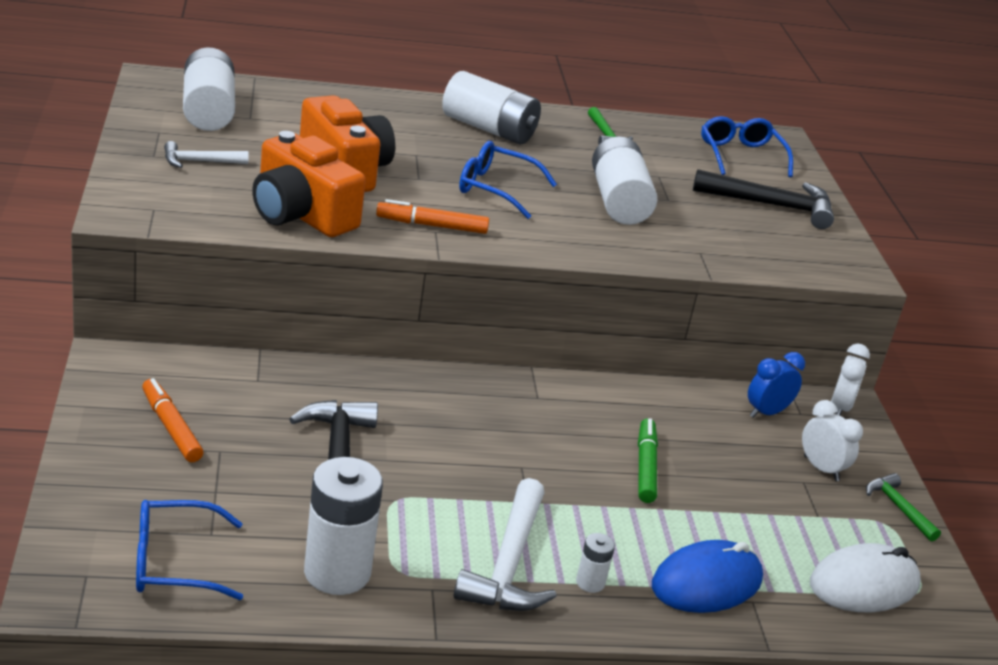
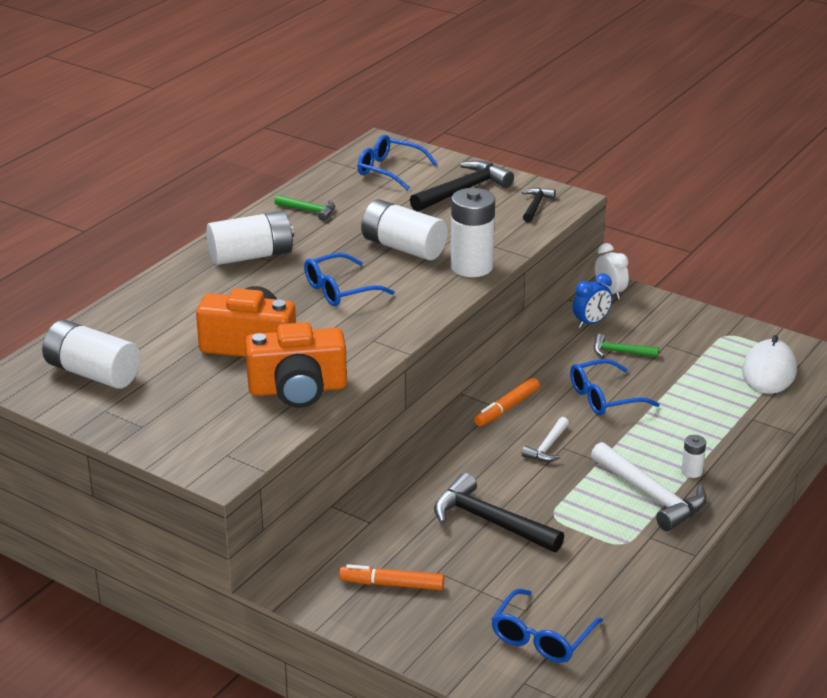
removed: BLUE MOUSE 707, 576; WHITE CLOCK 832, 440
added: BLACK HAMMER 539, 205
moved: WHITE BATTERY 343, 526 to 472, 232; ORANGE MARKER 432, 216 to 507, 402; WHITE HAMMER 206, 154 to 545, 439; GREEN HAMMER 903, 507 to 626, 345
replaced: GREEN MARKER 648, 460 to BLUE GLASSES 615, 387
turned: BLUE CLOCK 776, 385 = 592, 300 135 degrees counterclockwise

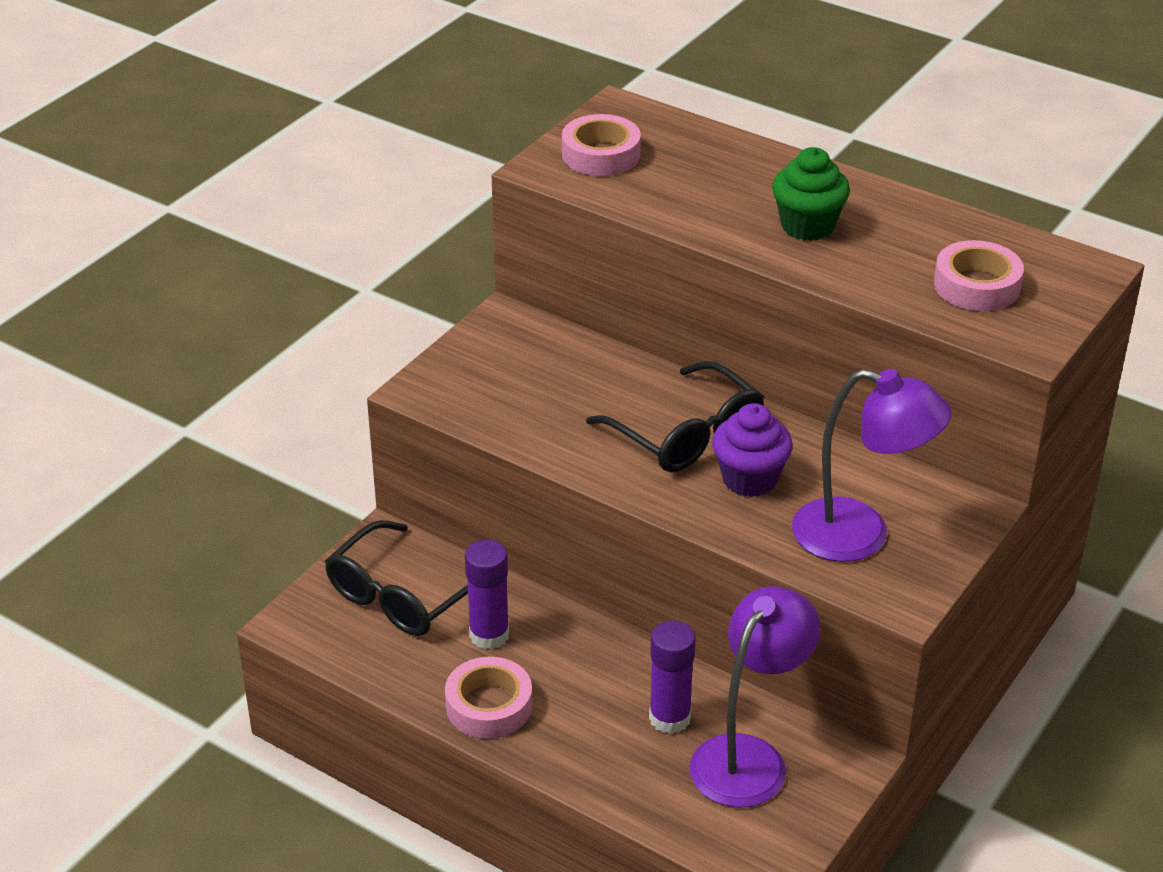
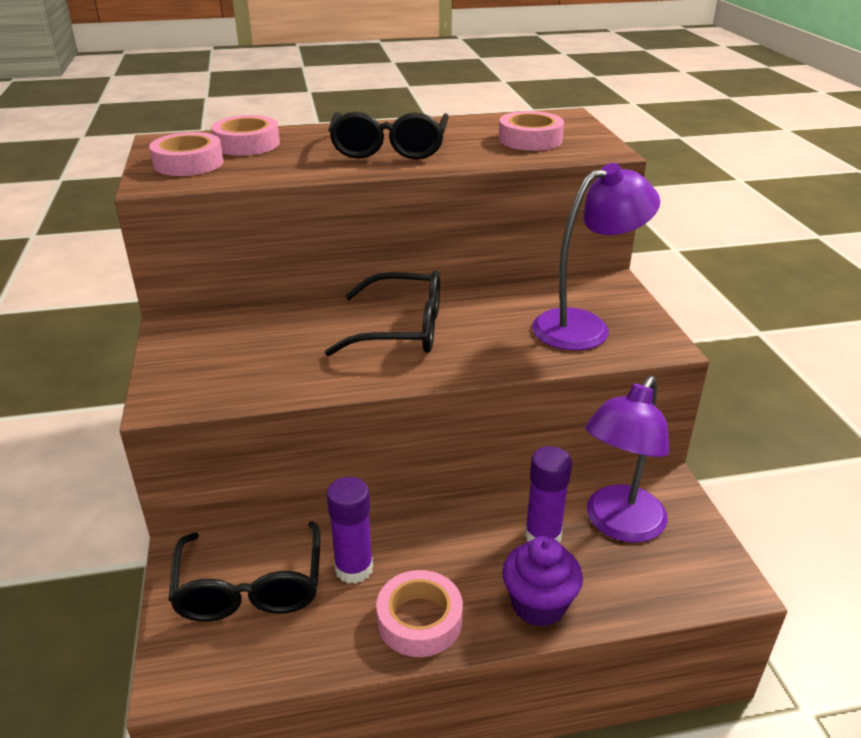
added: PINK TAPE 245, 135
moved: PURPLE CUPCAKE 752, 450 to 542, 581
replaced: GREEN CUPCAKE 811, 194 to BLACK GLASSES 389, 135
turned: PURPLE LAMP 754, 697 = 627, 459 135 degrees counterclockwise

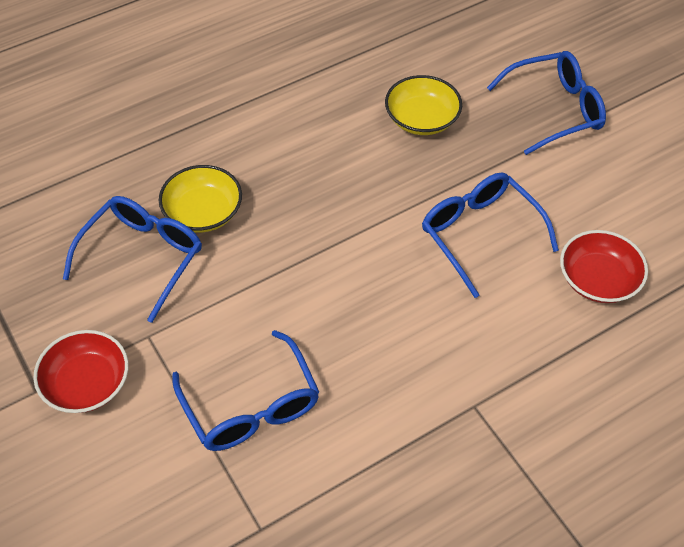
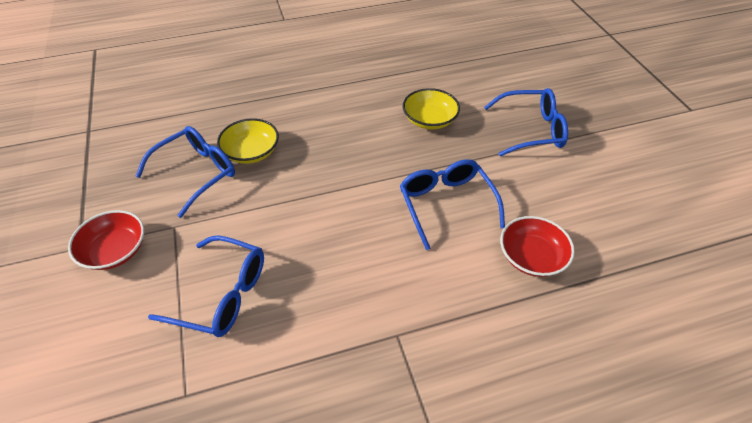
turned: BLUE GLASSES 245, 390 = 206, 286 60 degrees counterclockwise

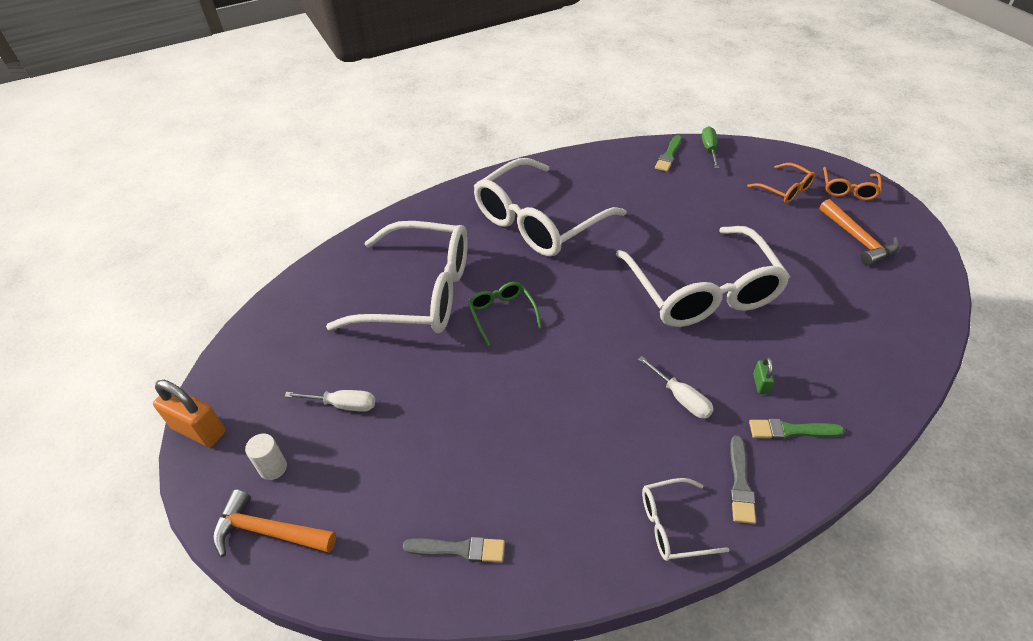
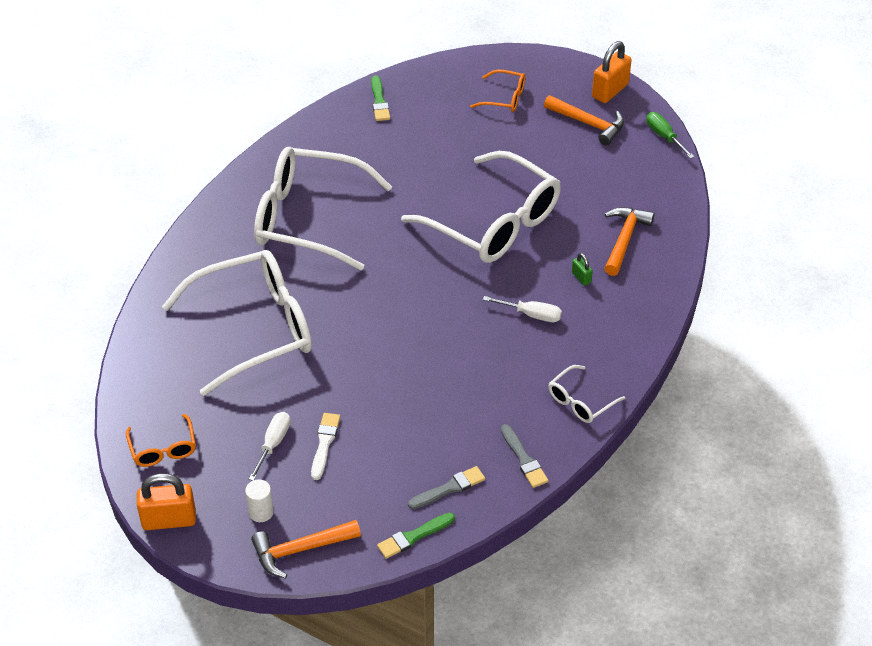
removed: GREEN GLASSES 505, 314
added: WHITE BRUSH 325, 446; ORANGE PADLOCK 612, 72; ORANGE HAMMER 629, 241
moved: ORANGE GLASSES 852, 183 to 161, 440; GREEN BRUSH 796, 429 to 416, 536; GREY BRUSH 743, 480 to 524, 456; GREEN SCREWDRIVER 710, 147 to 670, 135
turned: WHITE SCREWDRIVER 329, 401 = 269, 446 45 degrees counterclockwise; WHITE GLASSES 550, 207 = 323, 209 90 degrees clockwise

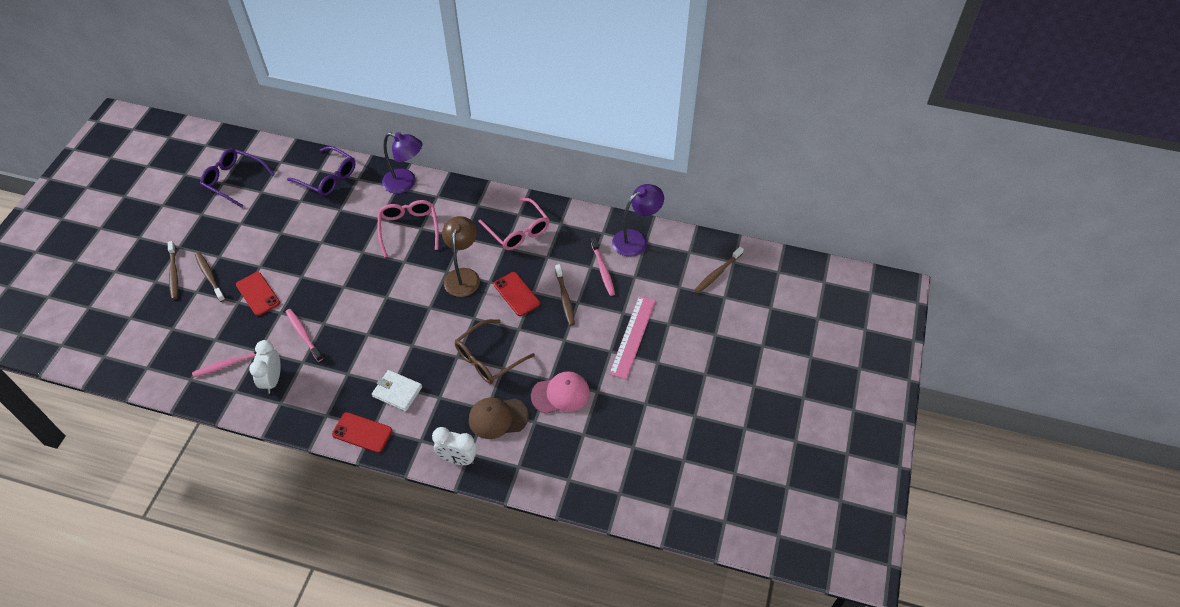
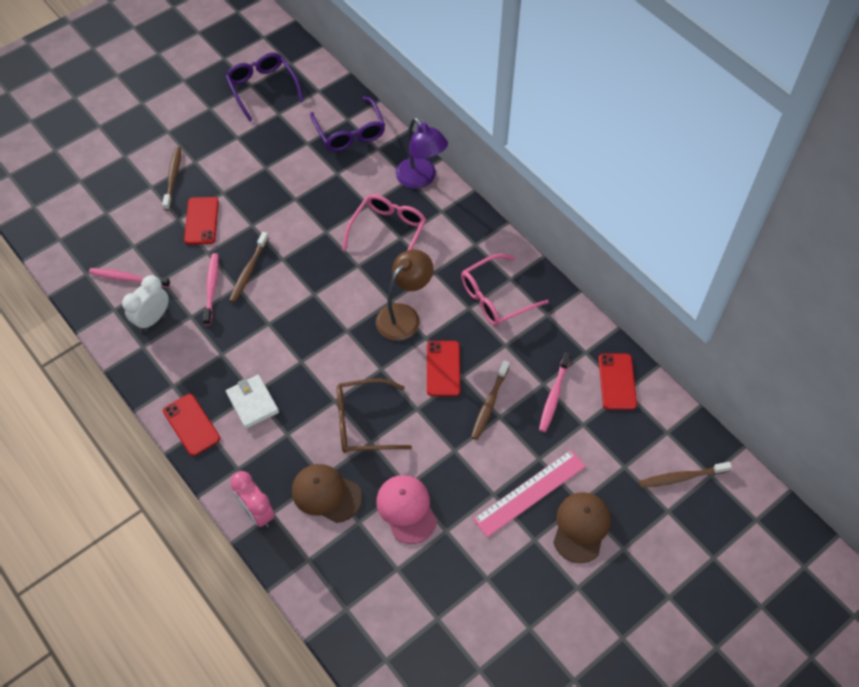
added: BROWN CAP 582, 527
moved: BROWN TOOTHBRUSH 173, 270 to 249, 267
replaced: PURPLE LAMP 638, 220 to RED PHONE 617, 382
recoloured: WHITE CLOCK 454, 446 to PINK CLOCK 252, 499
turned: PINK CAP 560, 392 = 406, 509 135 degrees counterclockwise; PINK GLASSES 514, 224 = 505, 290 60 degrees clockwise

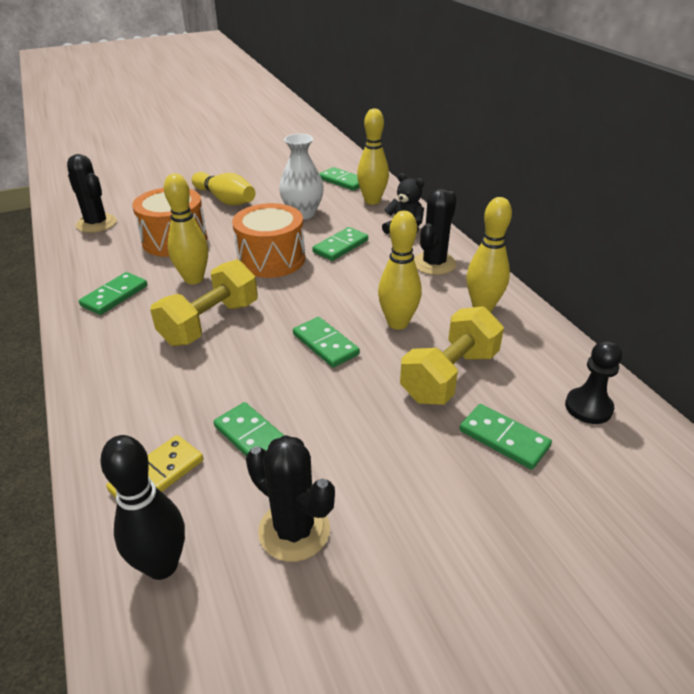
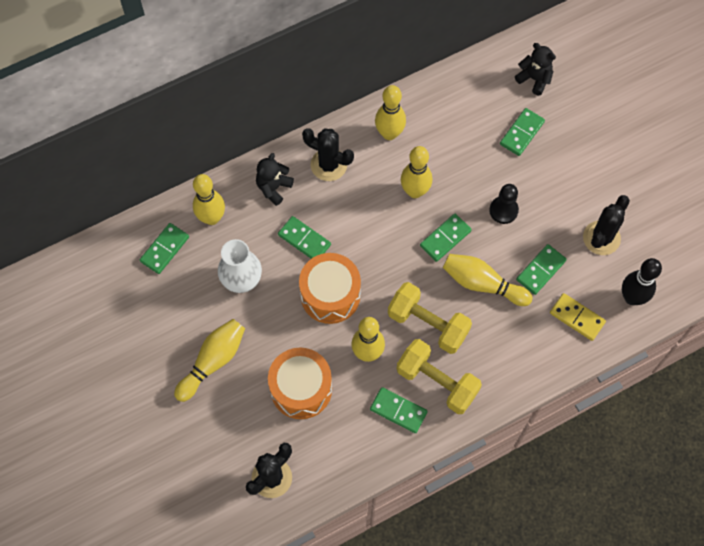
added: YELLOW BOWLING PIN 488, 280; BLACK TEDDY BEAR 535, 69
moved: YELLOW DUMBBELL 452, 355 to 439, 376; BLACK PAWN 593, 382 to 504, 204

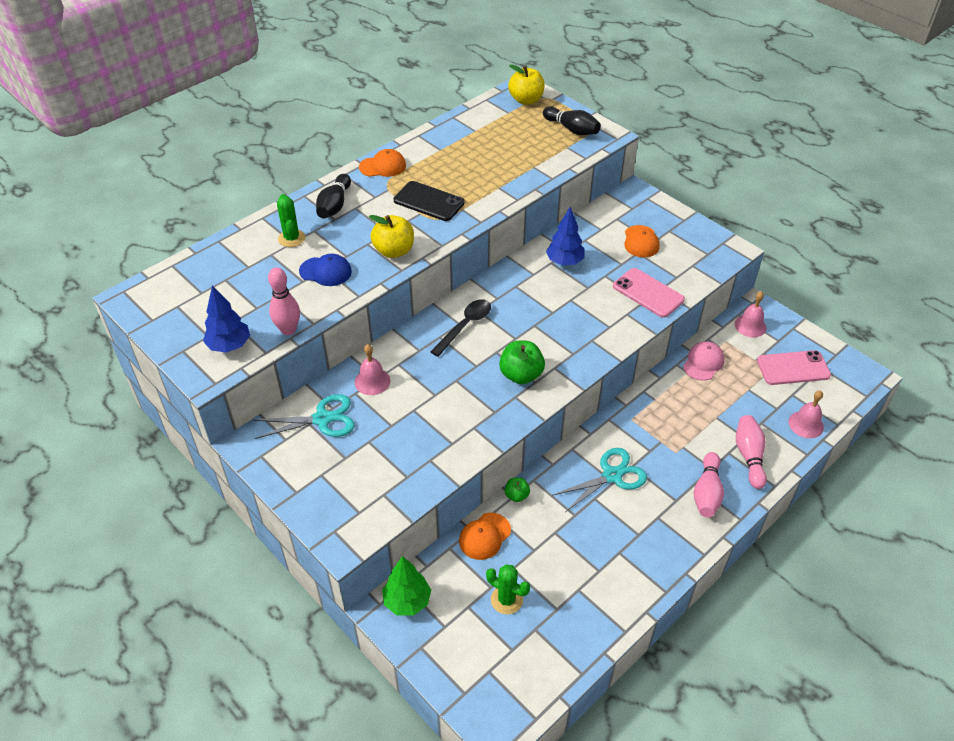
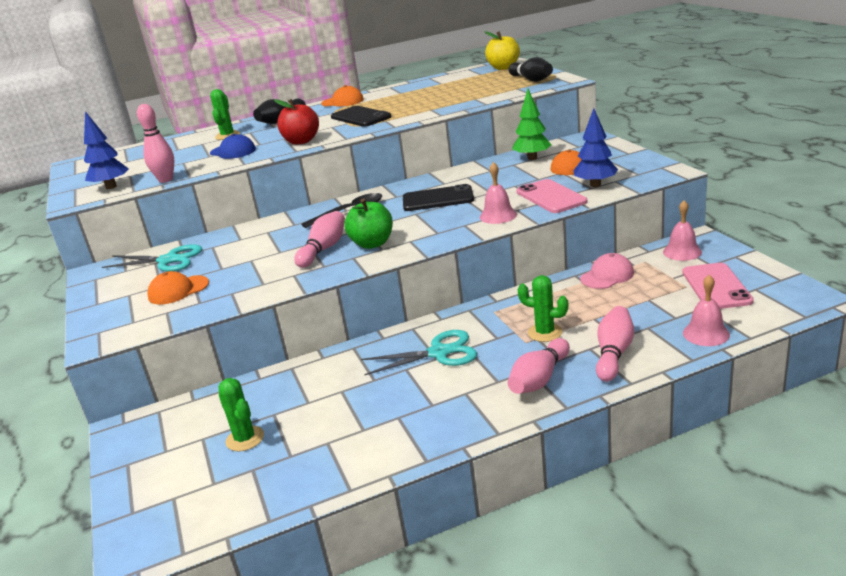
removed: GREEN APPLE 517, 489
added: PINK BOWLING PIN 319, 239; BLACK PHONE 438, 197; GREEN CACTUS 543, 308
moved: ORANGE CAP 485, 536 to 178, 287; PINK BELL 372, 369 to 498, 193; GREEN TREE 406, 586 to 532, 124; BLUE TREE 565, 236 to 596, 147
recoloured: YELLOW APPLE 391, 236 to RED APPLE 296, 122
turned: PINK PHONE 794, 367 = 718, 286 75 degrees clockwise

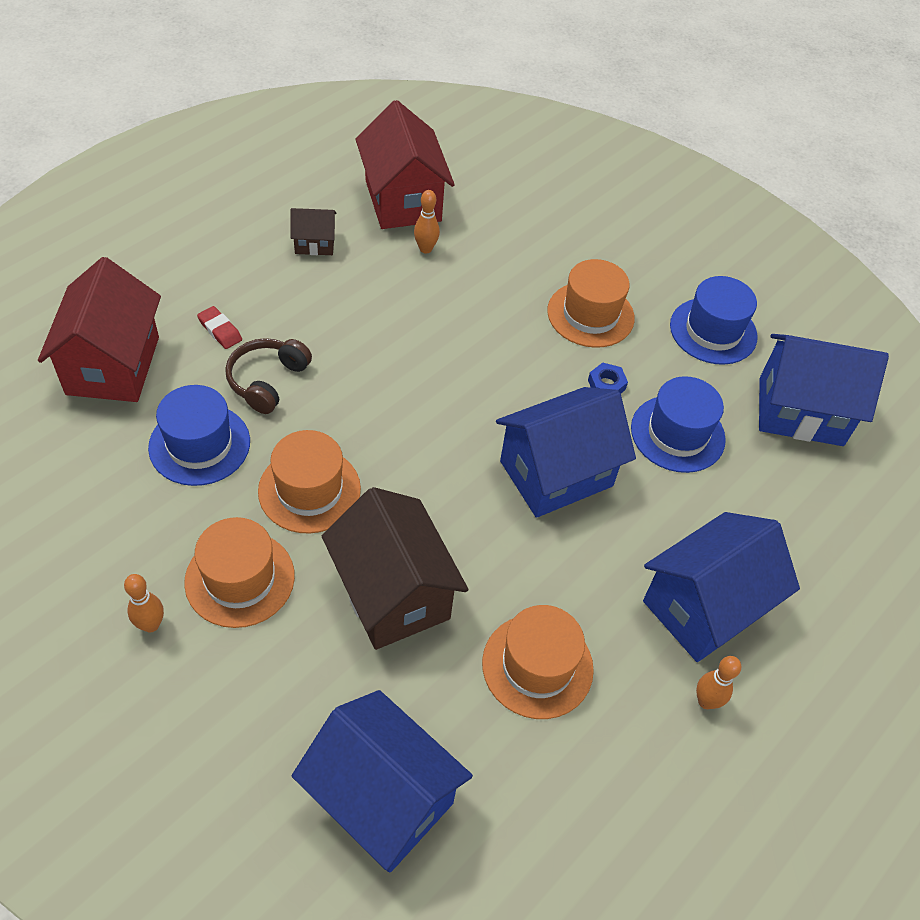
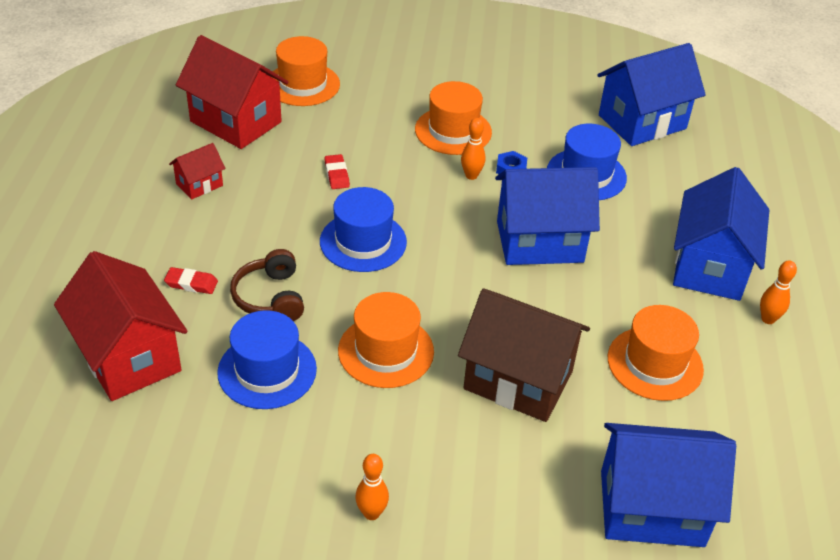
added: RED ERASER 337, 171
moved: ORANGE HAT 239, 572 to 306, 71; BLUE HAT 714, 320 to 363, 229; ORANGE BOWLING PIN 427, 221 to 473, 149
recoloured: BROWN HOUSE 313, 231 to RED HOUSE 197, 171
turned: BLUE HOUSE 566, 452 = 547, 216 60 degrees clockwise

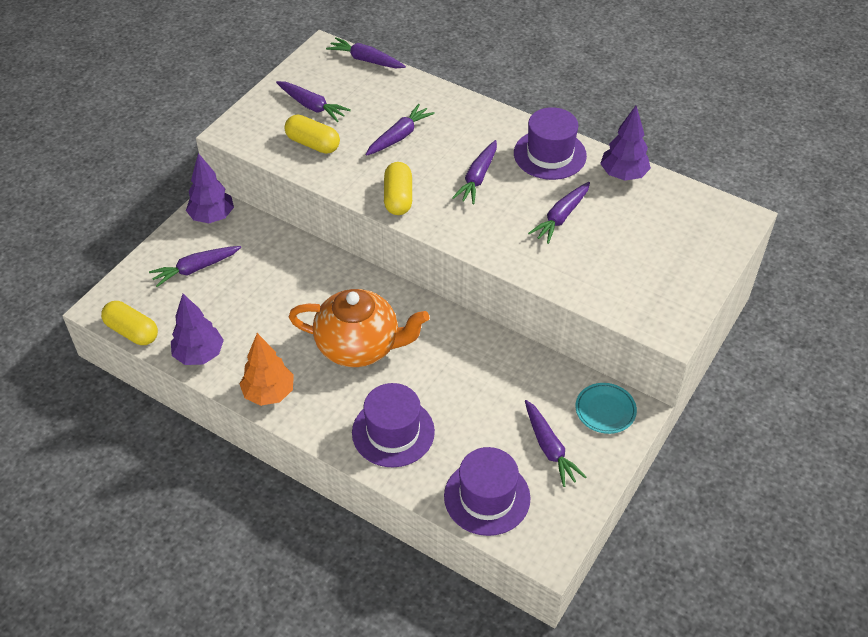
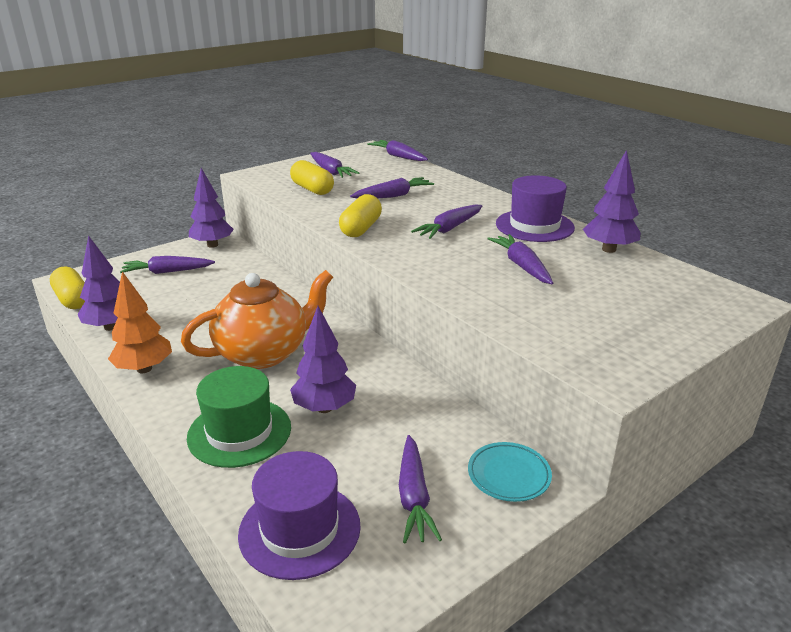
added: PURPLE TREE 323, 359
recoloured: PURPLE HAT 393, 425 to GREEN HAT 239, 417
turned: ORANGE TEAPOT 359, 328 = 257, 319 60 degrees counterclockwise; PURPLE CARROT 559, 213 = 520, 259 105 degrees clockwise

